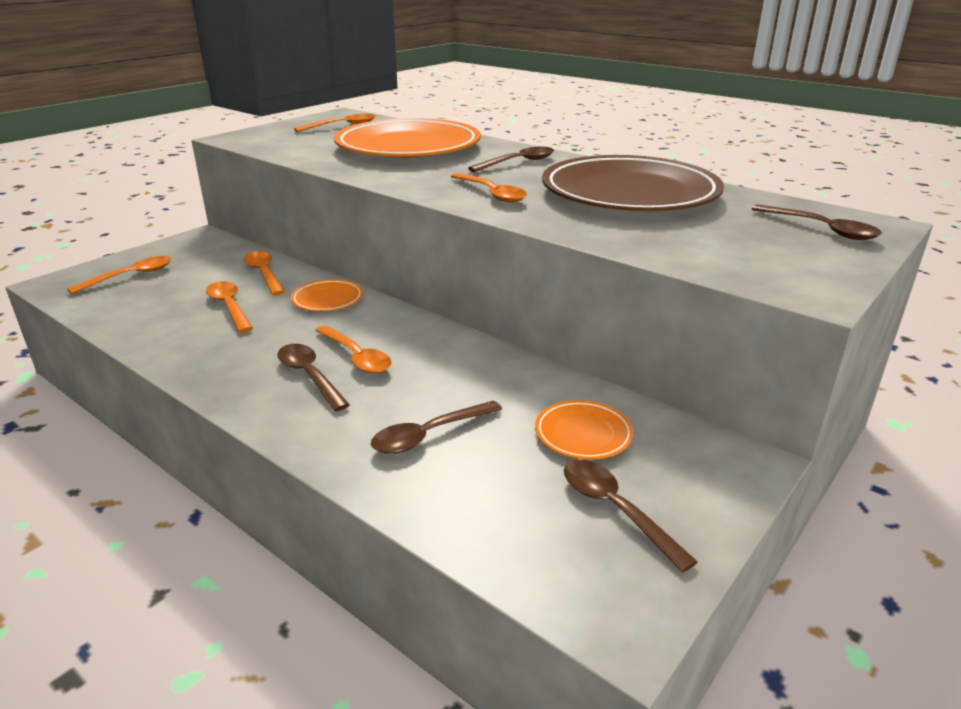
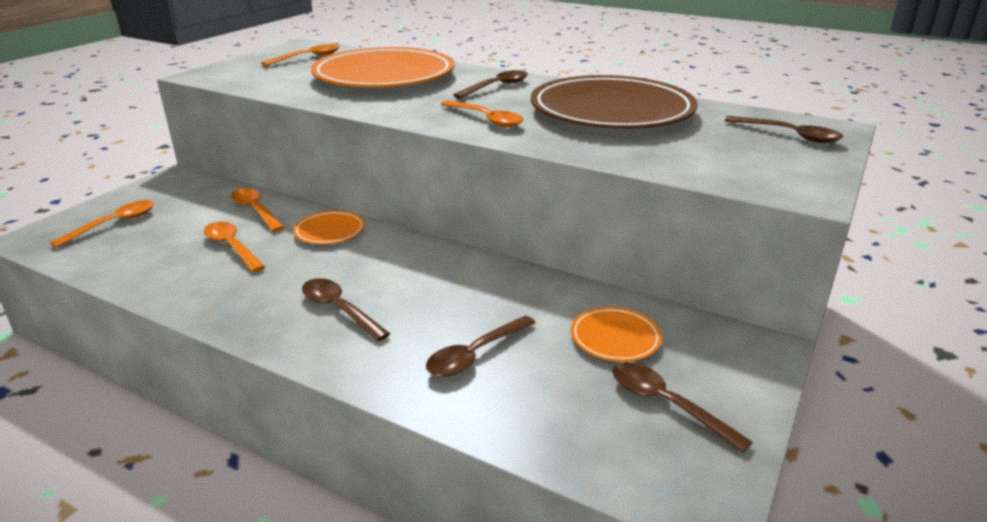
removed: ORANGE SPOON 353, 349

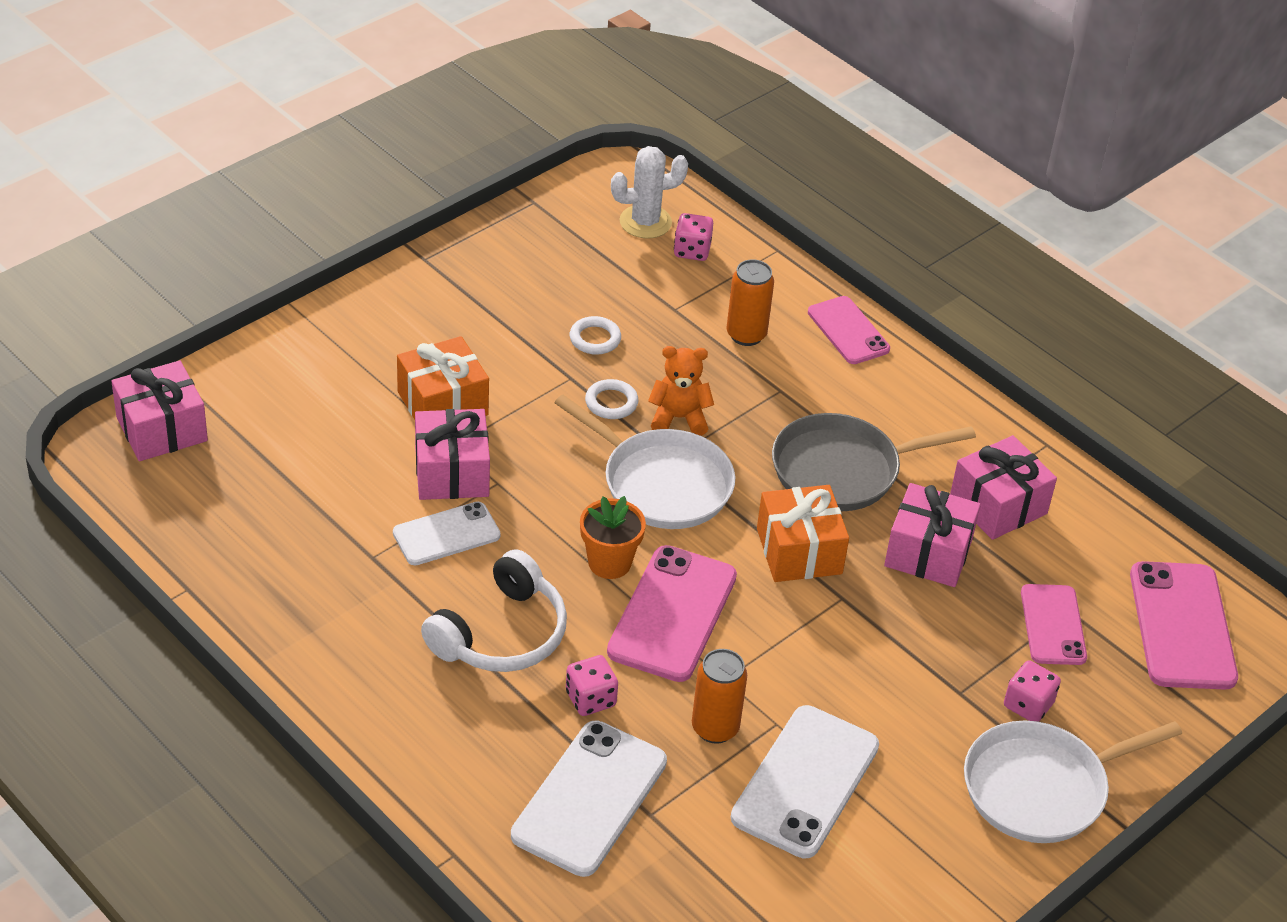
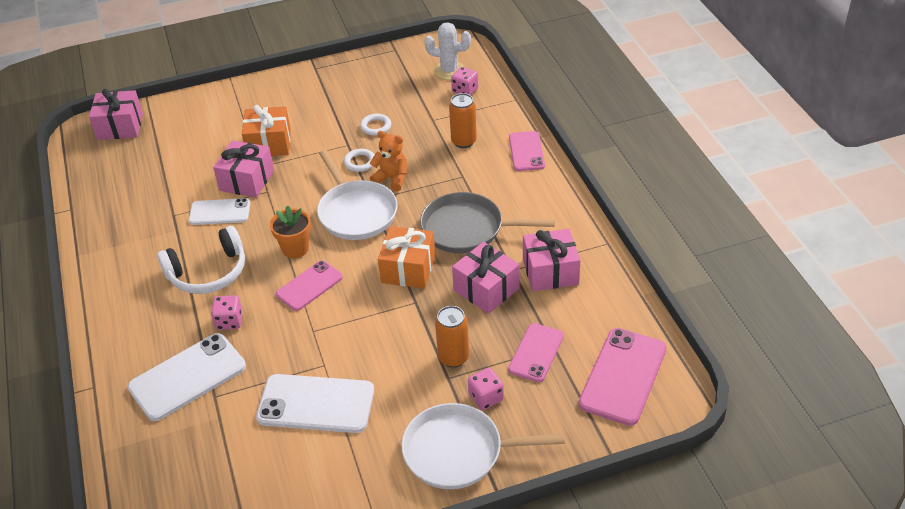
moved: ORANGE CAN 719, 696 to 452, 337
turned: WHITE PHONE 805, 782 = 315, 403 45 degrees clockwise
resized: PINK PHONE 672, 613 = 309, 286 x0.63

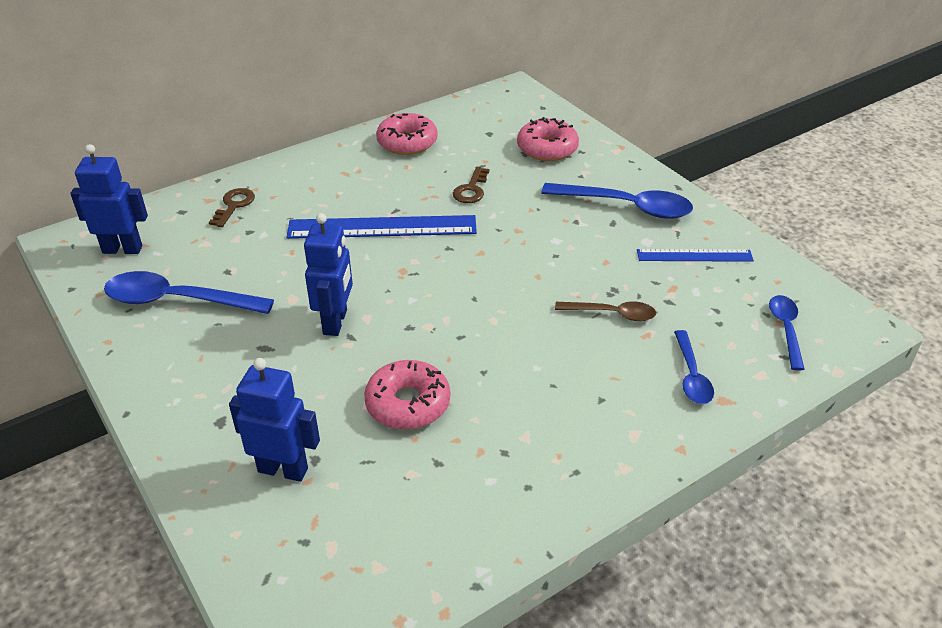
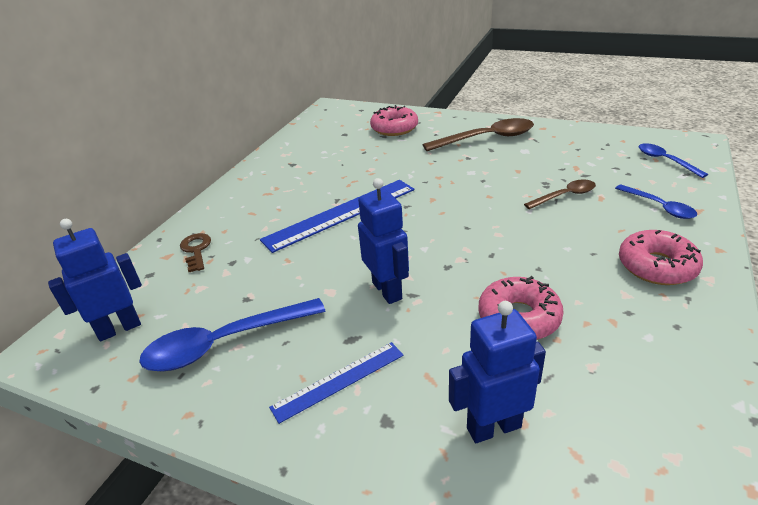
removed: BROWN KEY 471, 185
moved: BLUE RULER 695, 255 to 336, 383; PINK DONUT 407, 134 to 661, 257
recoloured: BLUE SPOON 617, 201 to BROWN SPOON 478, 134

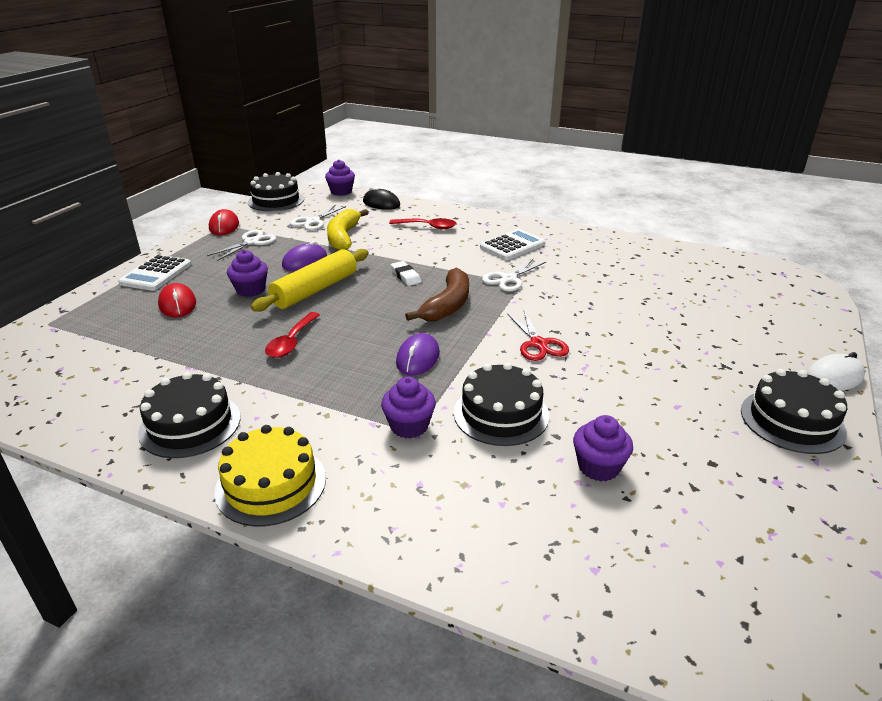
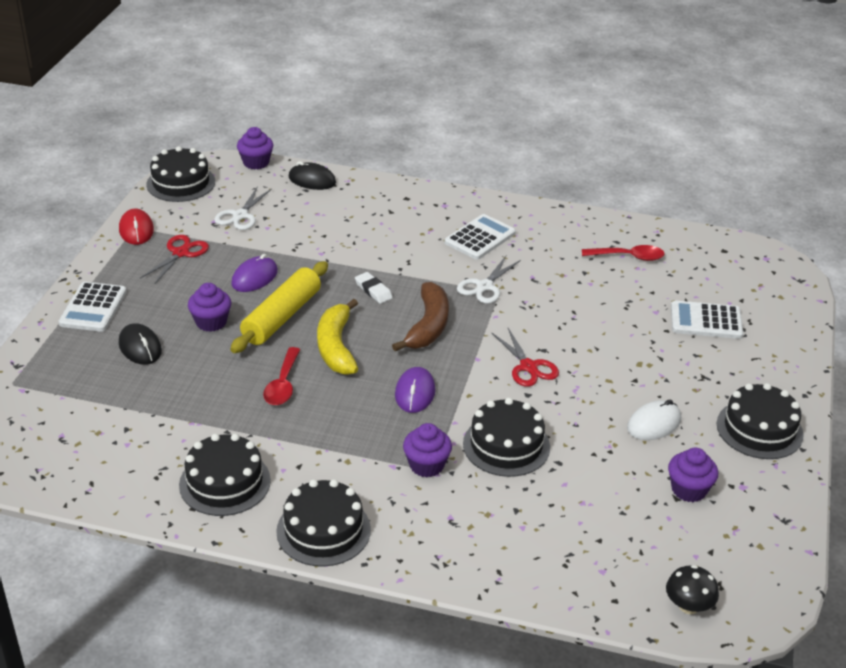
added: BLACK MUSHROOM 692, 589; WHITE CALCULATOR 707, 319
moved: YELLOW BANANA 348, 229 to 337, 337; RED SPOON 422, 223 to 623, 253; WHITE MOUSE 836, 371 to 654, 420; PURPLE CUPCAKE 603, 448 to 693, 475
recoloured: RED MOUSE 177, 300 to BLACK MOUSE 140, 344; WHITE SCISSORS 242, 245 to RED SCISSORS 174, 259; YELLOW CAKE 270, 476 to BLACK CAKE 323, 523

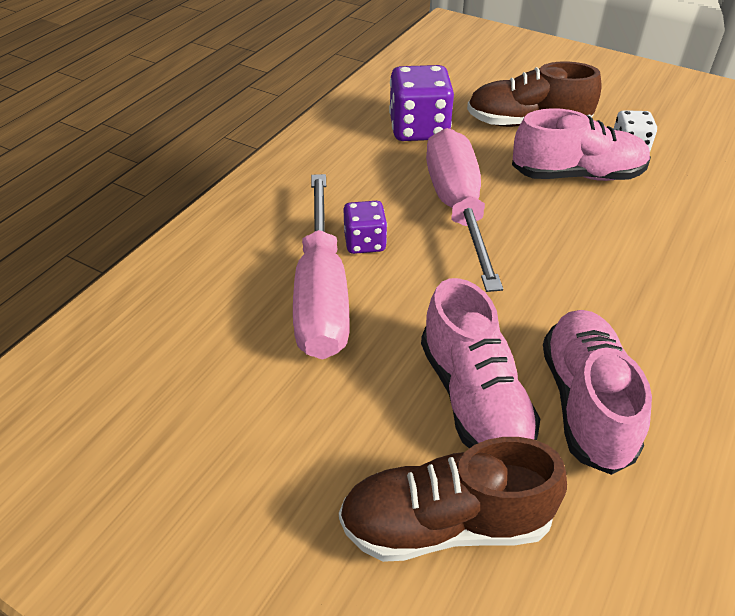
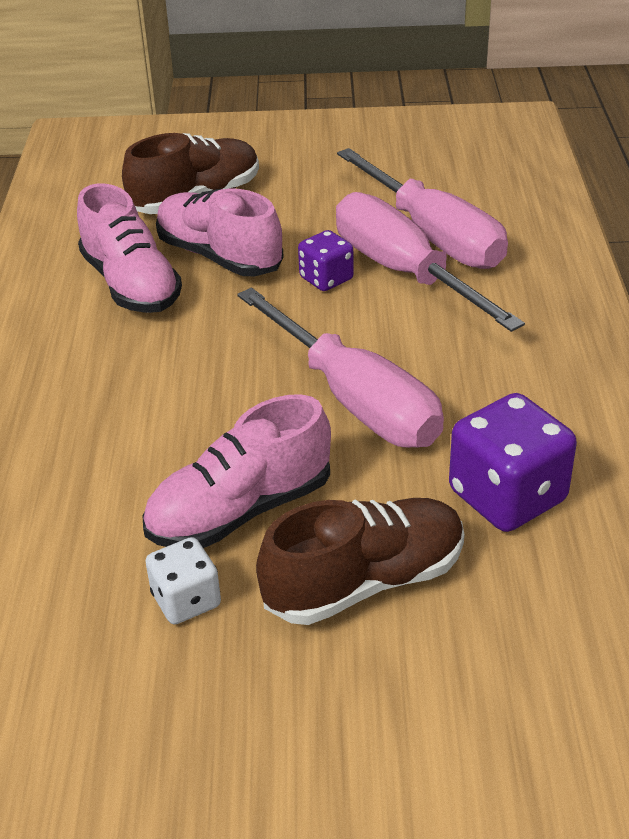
added: PINK SCREWDRIVER 422, 208
moved: PURPLE DICE 365, 227 to 326, 260

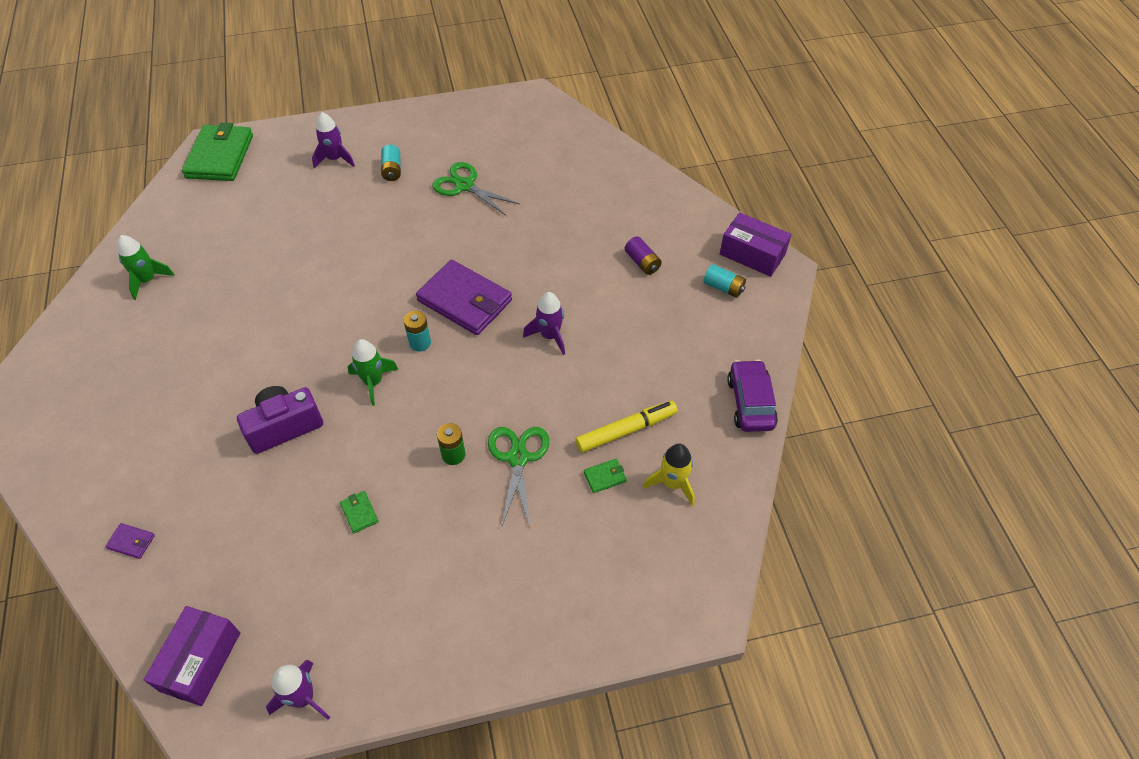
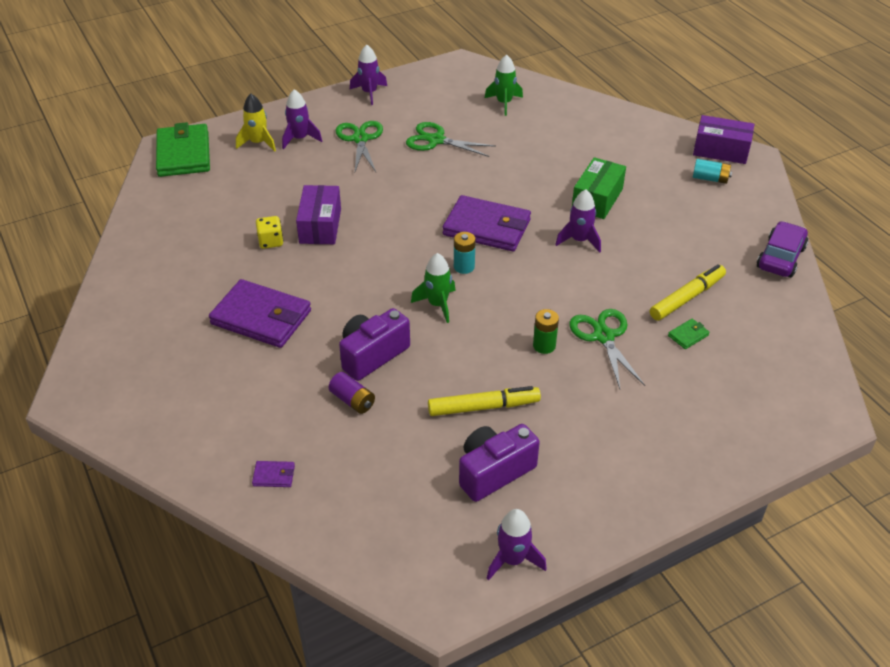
added: PURPLE WALLET 260, 313; YELLOW DICE 269, 232; PURPLE ROCKET 368, 75; PURPLE CAMERA 499, 463; GREEN BOX 599, 188
moved: YELLOW ROCKET 669, 475 to 256, 123; PURPLE BOX 192, 656 to 318, 214; PURPLE BATTERY 643, 255 to 352, 393; GREEN ROCKET 146, 267 to 504, 85
replaced: TURQUOISE BATTERY 391, 163 to GREEN SCISSORS 359, 146; GREEN WALLET 359, 512 to YELLOW MARKER 484, 401
turned: PURPLE CAR 752, 396 = 782, 249 45 degrees clockwise

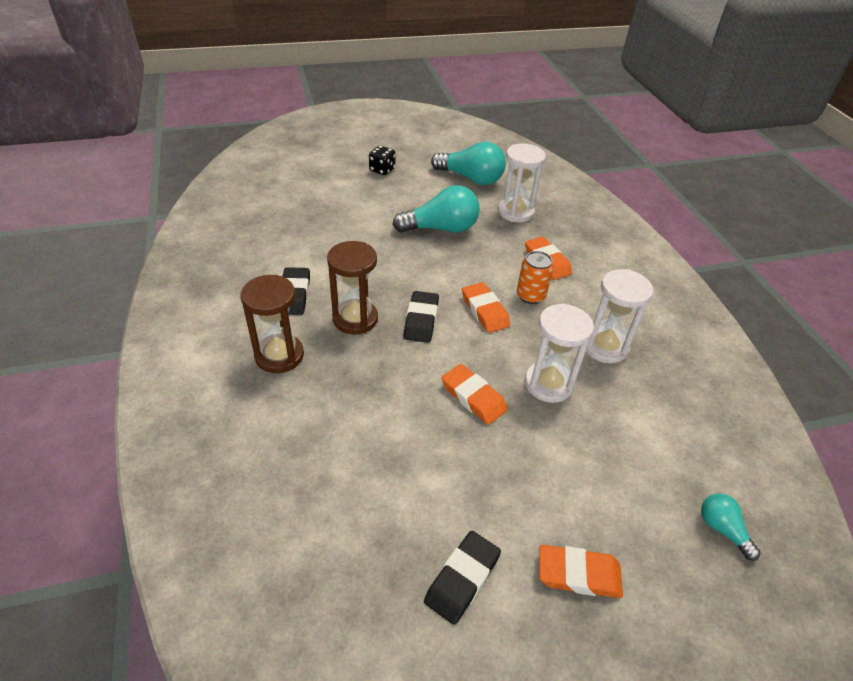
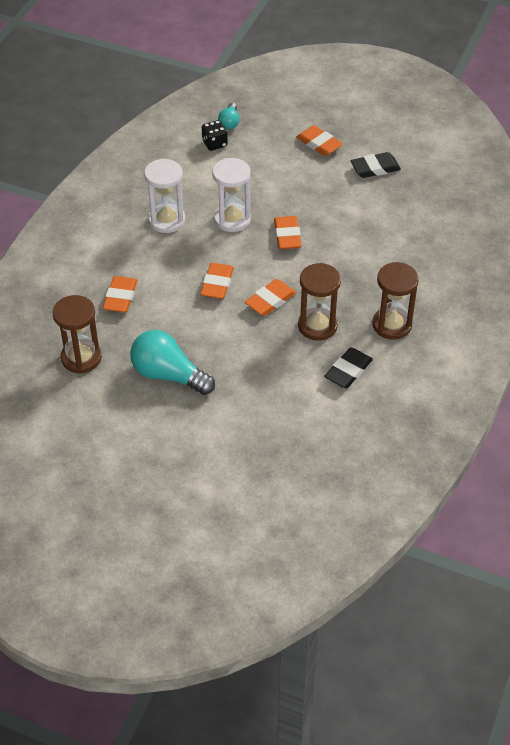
removed: TURQUOISE LIGHT BULB 468, 163; ORANGE CAN 535, 277
moved: BLACK DICE 382, 160 to 215, 135
recoloured: WHITE HOURGLASS 522, 182 to BROWN HOURGLASS 77, 334; BLACK ERASER 421, 317 to ORANGE ERASER 270, 297

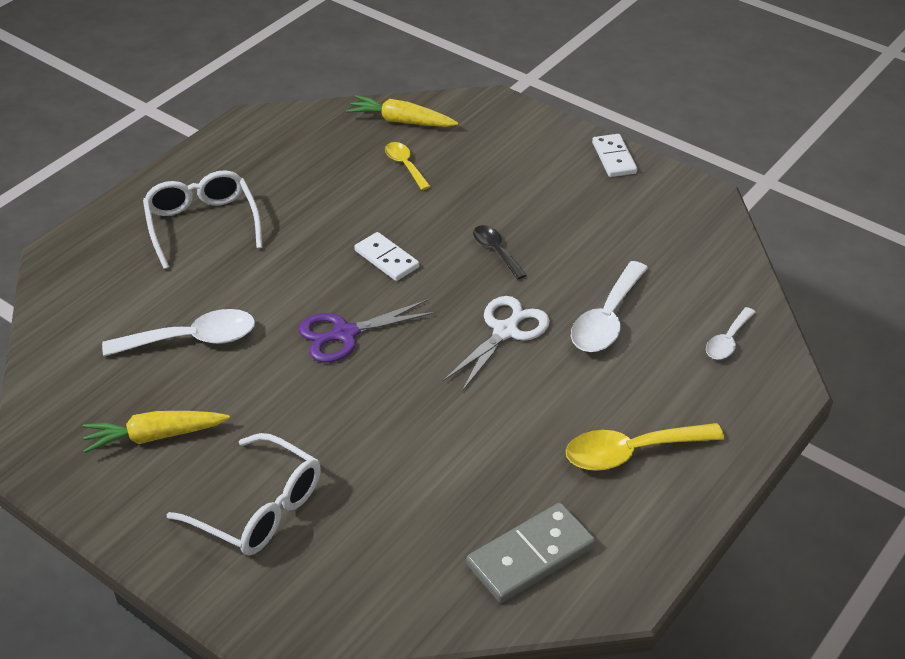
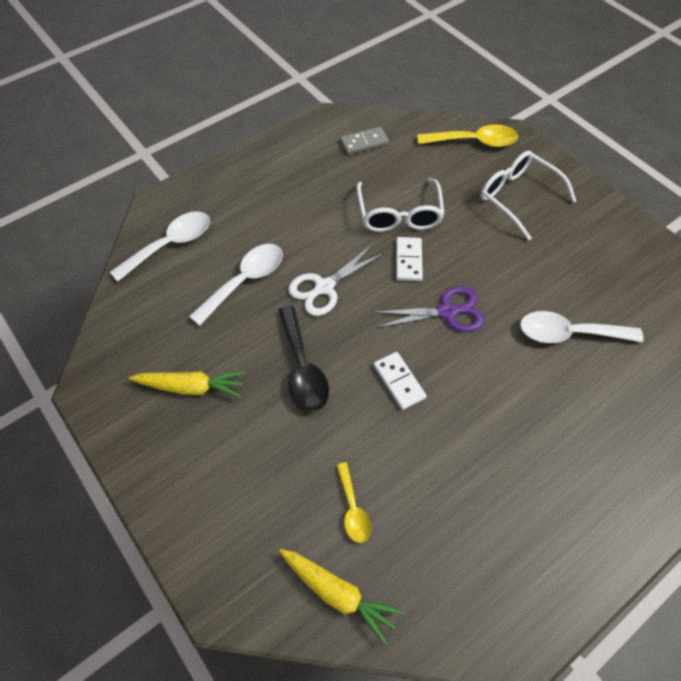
moved: YELLOW CARROT 156, 432 to 187, 384; WHITE GLASSES 202, 219 to 400, 205; WHITE DOMINO 614, 155 to 409, 259; YELLOW SPOON 645, 447 to 467, 135
resized: WHITE SPOON 731, 333 = 160, 246 x1.71; BLACK SPOON 500, 252 = 303, 359 x1.71; GREY DOMINO 531, 553 = 364, 141 x0.66

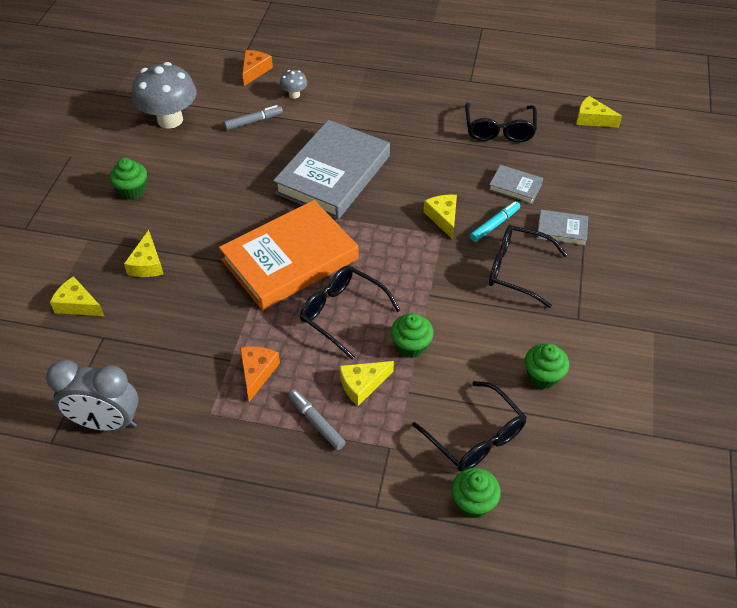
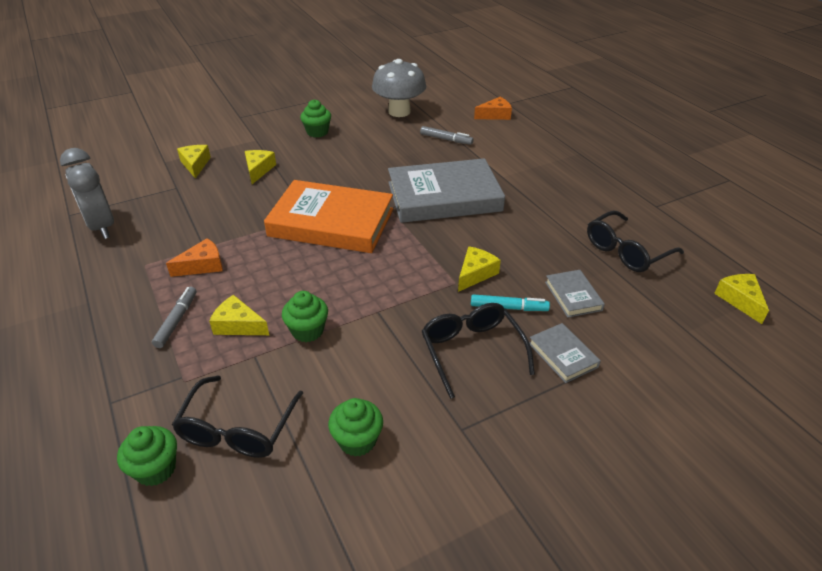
removed: GREY MUSHROOM 294, 84; BLACK GLASSES 350, 312
turned: YELLOW CHEESE 143, 253 = 260, 167 135 degrees clockwise

